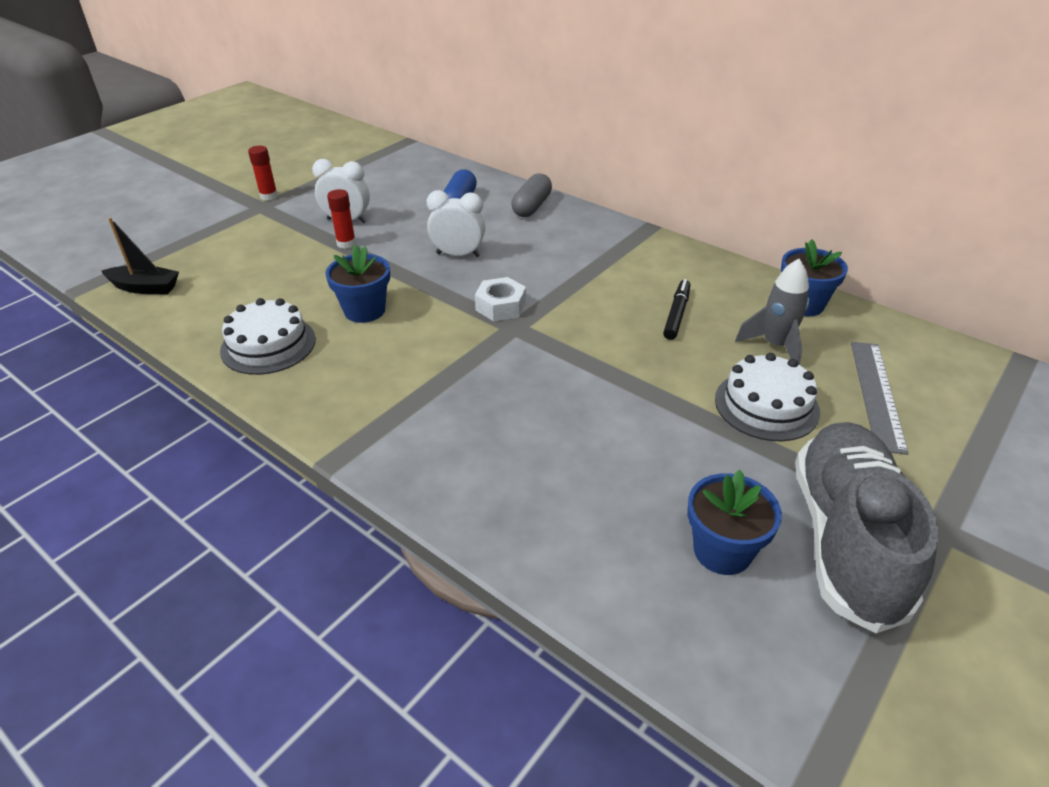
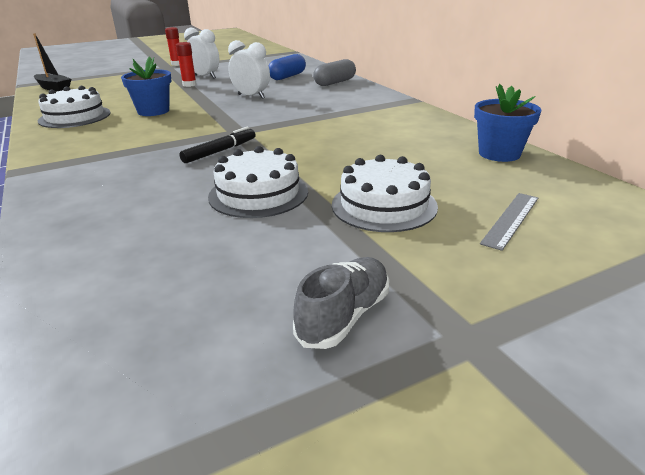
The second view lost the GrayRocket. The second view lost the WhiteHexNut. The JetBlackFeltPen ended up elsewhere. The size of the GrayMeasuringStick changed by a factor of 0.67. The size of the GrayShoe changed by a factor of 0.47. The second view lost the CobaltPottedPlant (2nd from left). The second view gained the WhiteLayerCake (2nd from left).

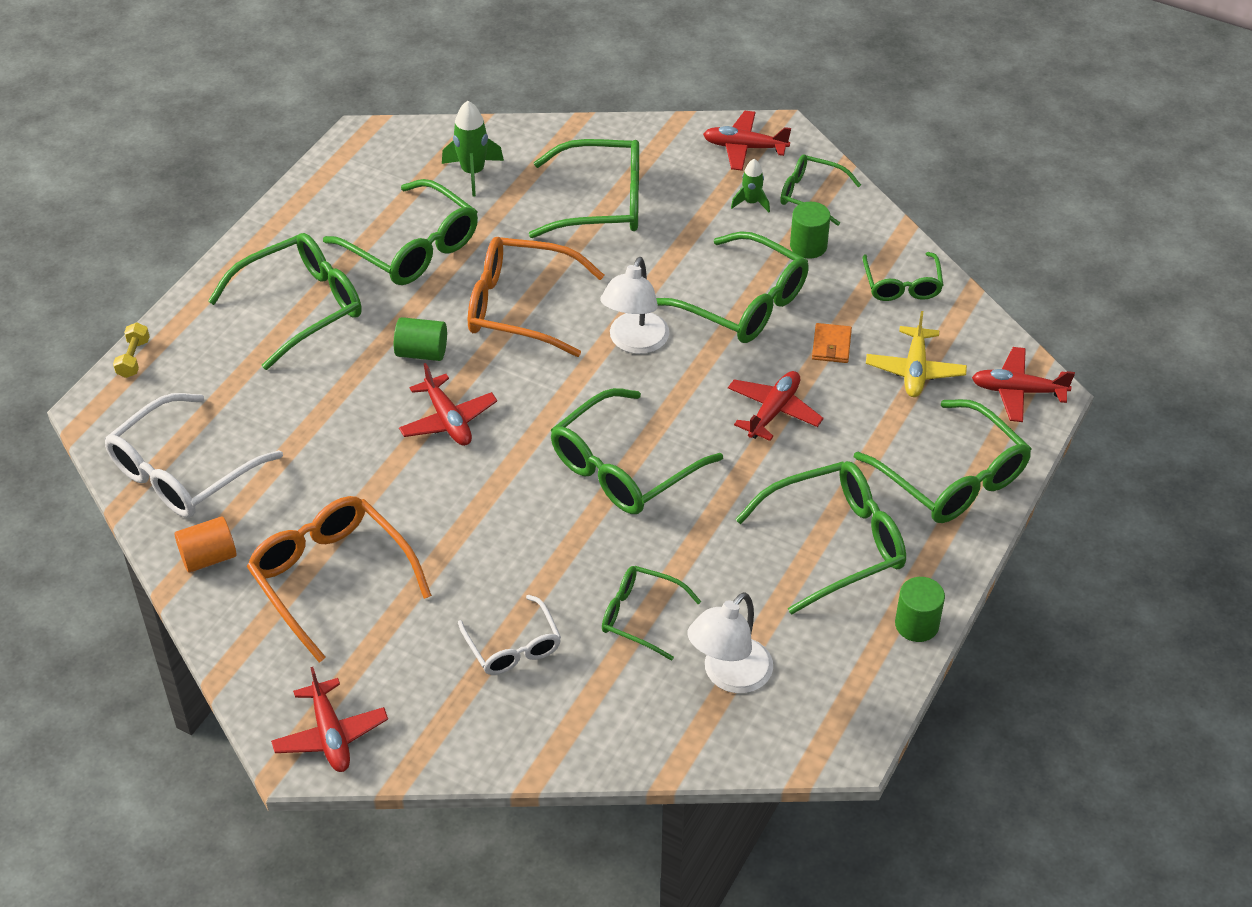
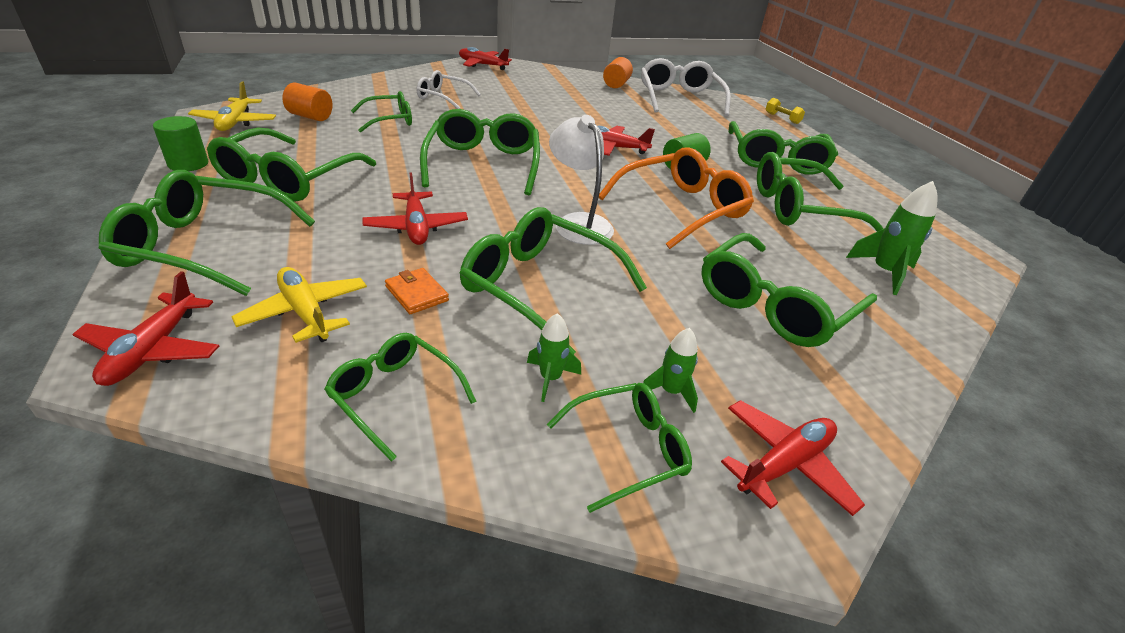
Where the GreenSolidCylinder (2nd from left) stood, the GreenRocket (1st from left) came to stand. The GreenGlasses (6th from left) ended up facing another way, 45 degrees clockwise from before. The ScarletToyPlane (5th from left in the first image) ended up facing another way, 135 degrees clockwise from before. The second view lost the OrangeGlasses (1st from left). Where the WhiteDeskLamp (2nd from left) stood, the OrangeSolidCylinder (1st from left) came to stand. The second view gained the YellowToyPlane (1st from left).

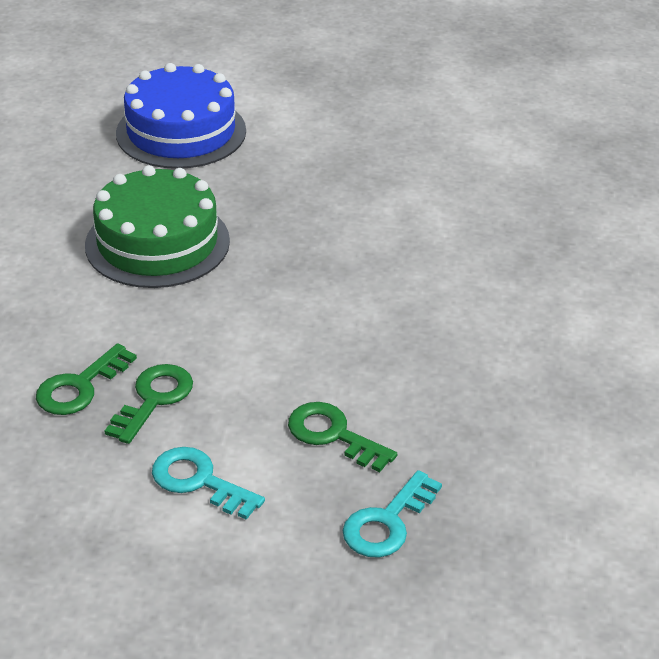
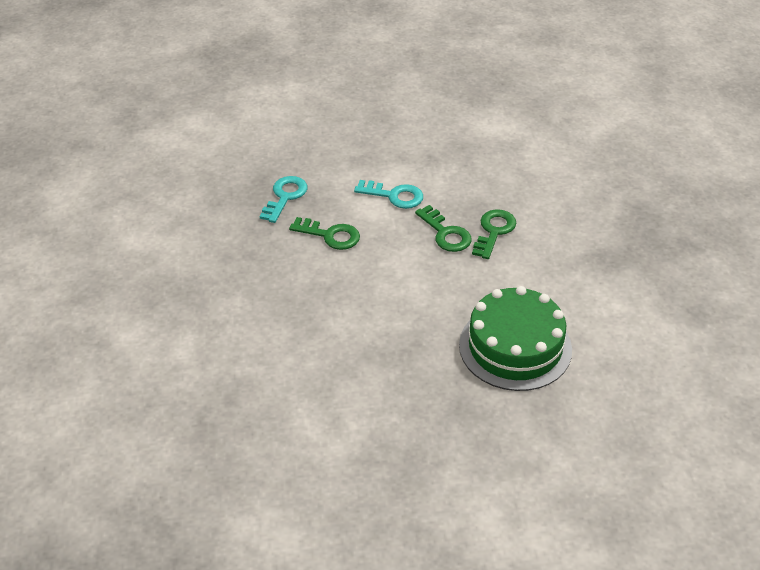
The second view lost the CobaltLayerCake. The GreenLatchkey (2nd from left) ended up facing another way, 45 degrees counterclockwise from before.

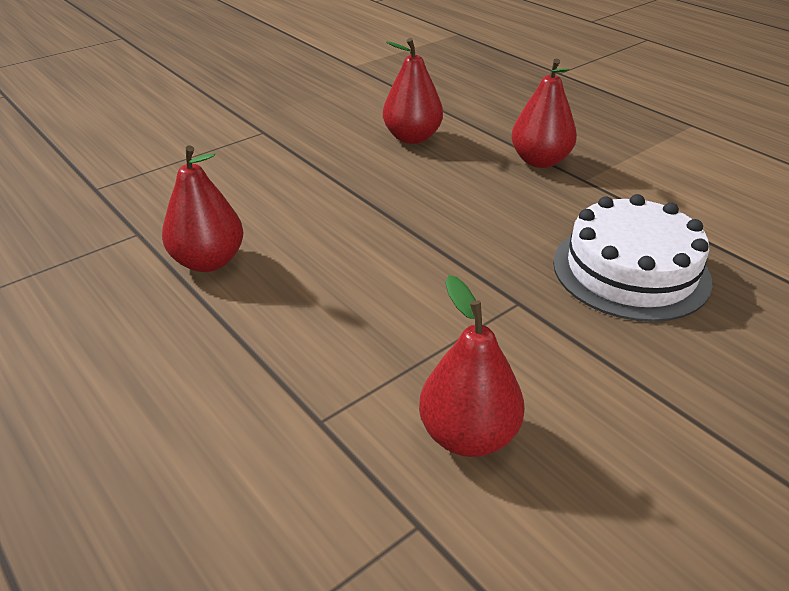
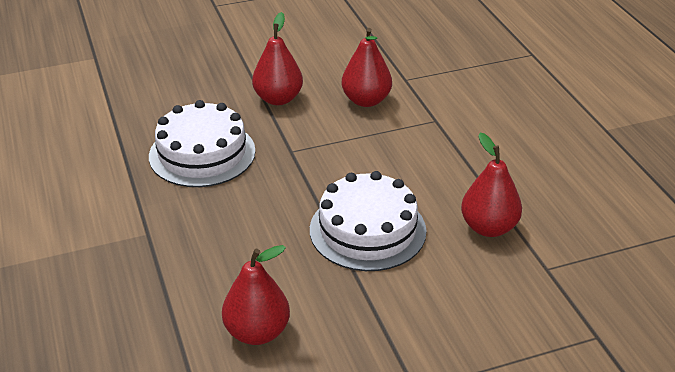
The ScarletPearFruit (4th from left in the first image) ended up elsewhere. The second view gained the WhiteLayerCake (2nd from left).

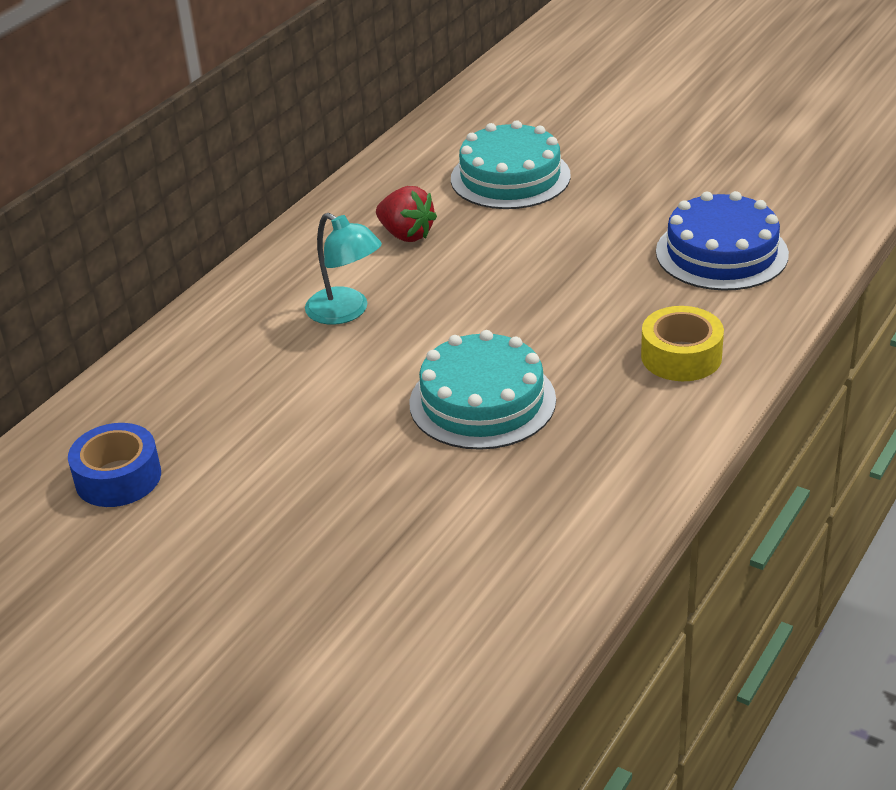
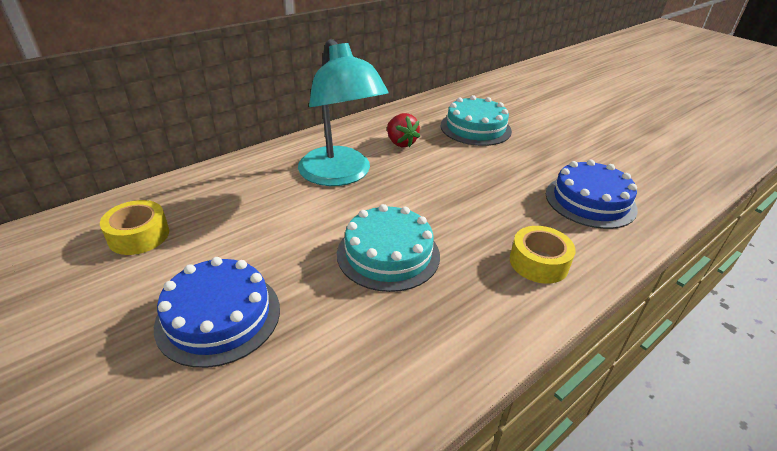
The size of the AquaDeskLamp changed by a factor of 1.87. What was the CobaltRollOfTape turned into the YellowRollOfTape (1st from left). The second view gained the CobaltLayerCake (1st from left).

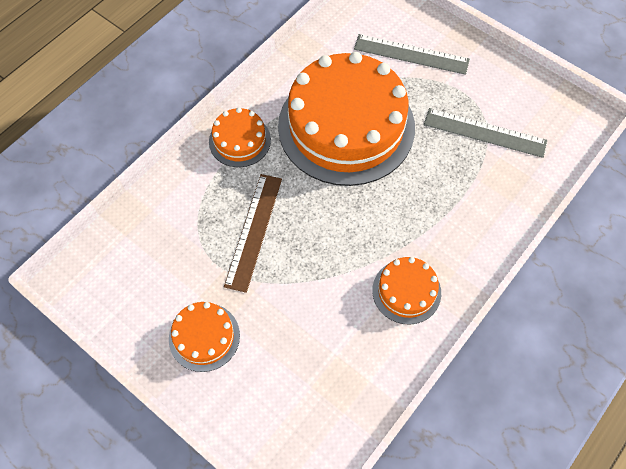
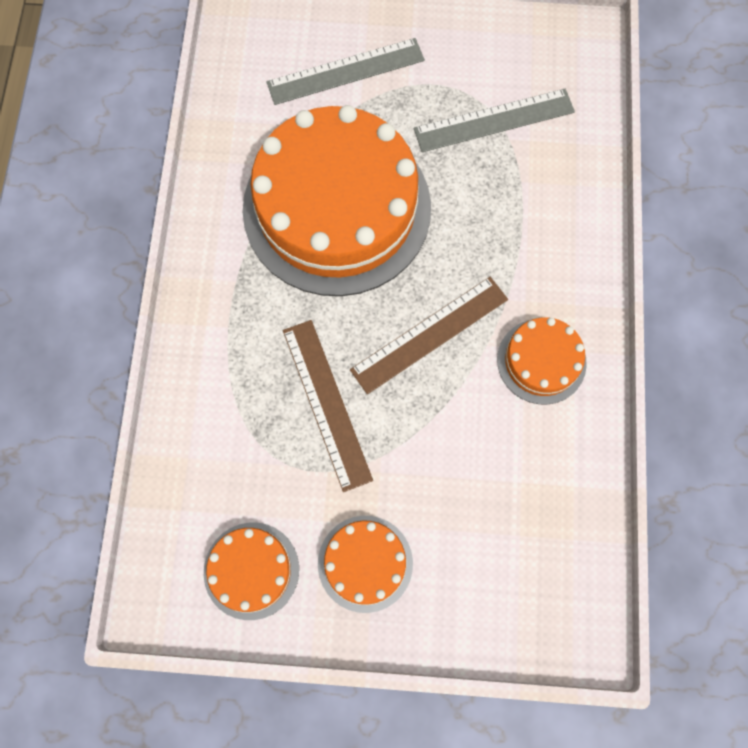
The OrangeLayerCake (2nd from left in the first image) ended up elsewhere. The second view gained the BrownMeasuringStick (2nd from left).

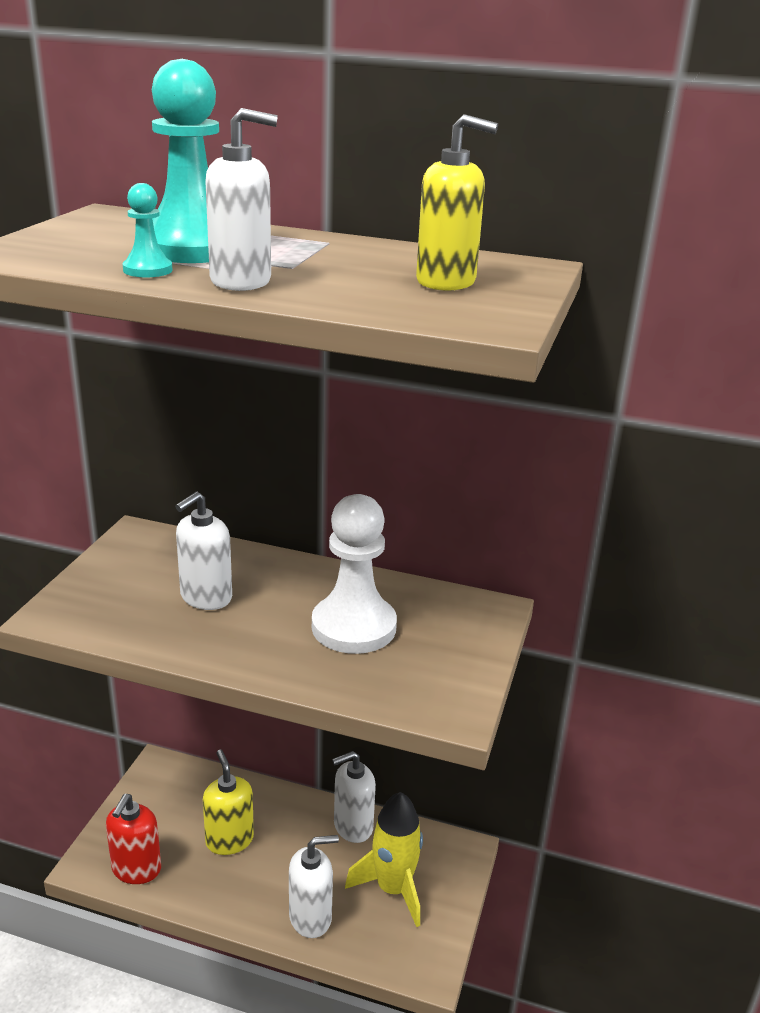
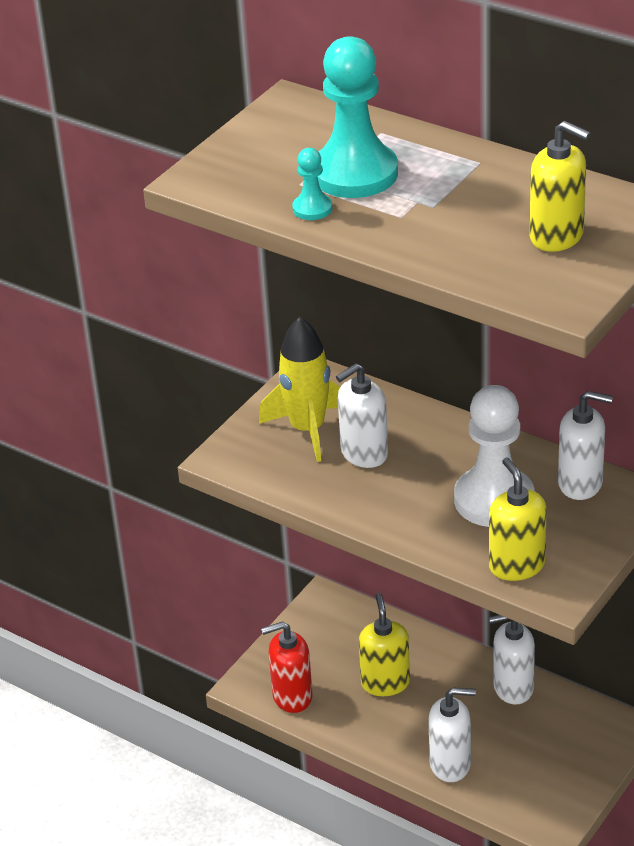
The WhiteSoapPump (2nd from left in the first image) ended up elsewhere. The YellowRocket ended up elsewhere. The ScarletSoapPump ended up facing another way, 45 degrees clockwise from before. The second view gained the YellowSoapPump (2nd from left).

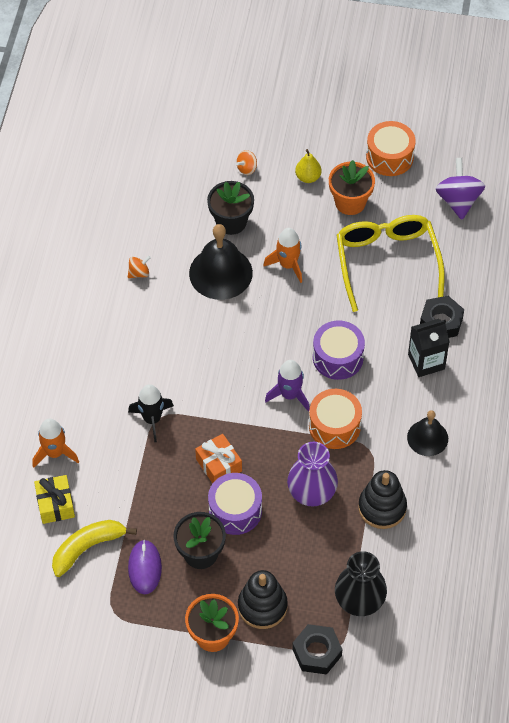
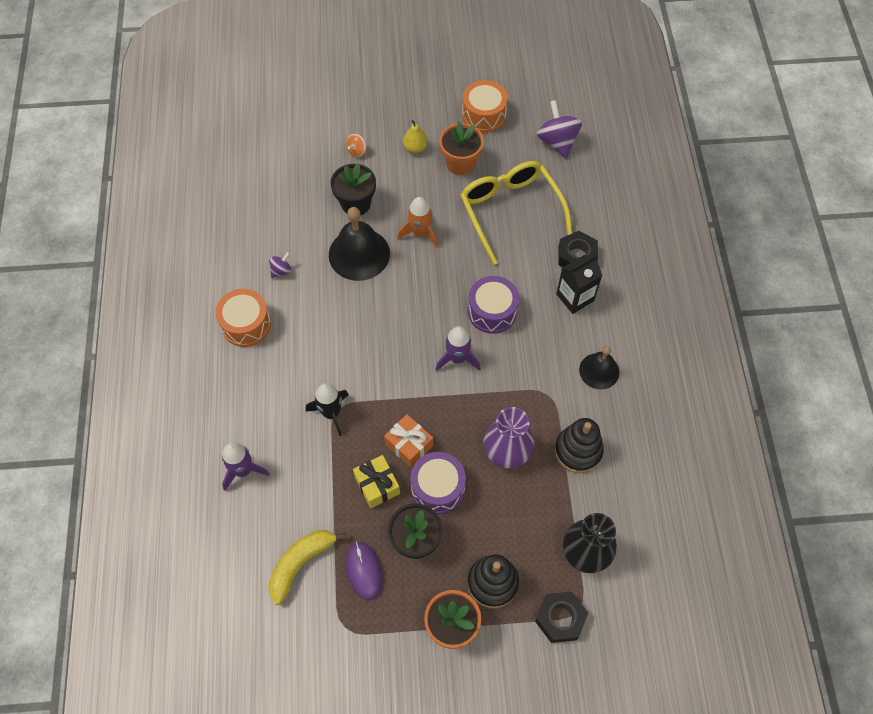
What was the OrangeWhirligig (1st from left) turned into the PurpleWhirligig (1st from left). The OrangeSnareDrum (1st from left) ended up elsewhere. What was the OrangeRocket (1st from left) turned into the PurpleRocket (1st from left). The YellowPresent ended up elsewhere.

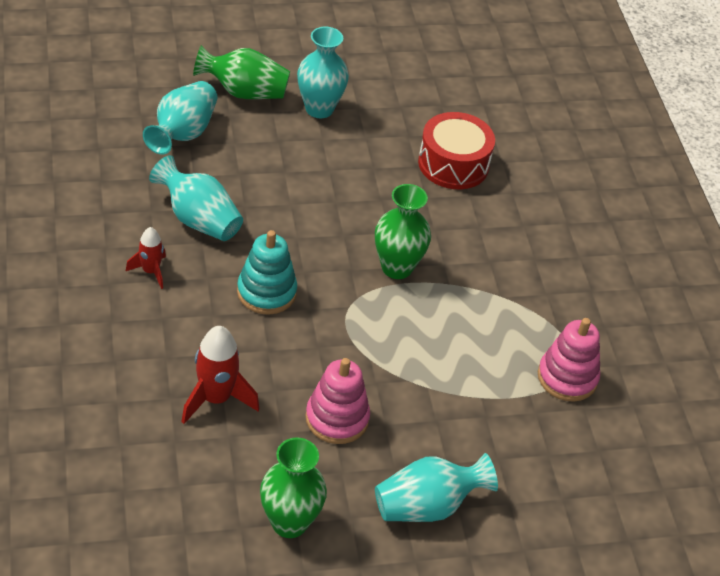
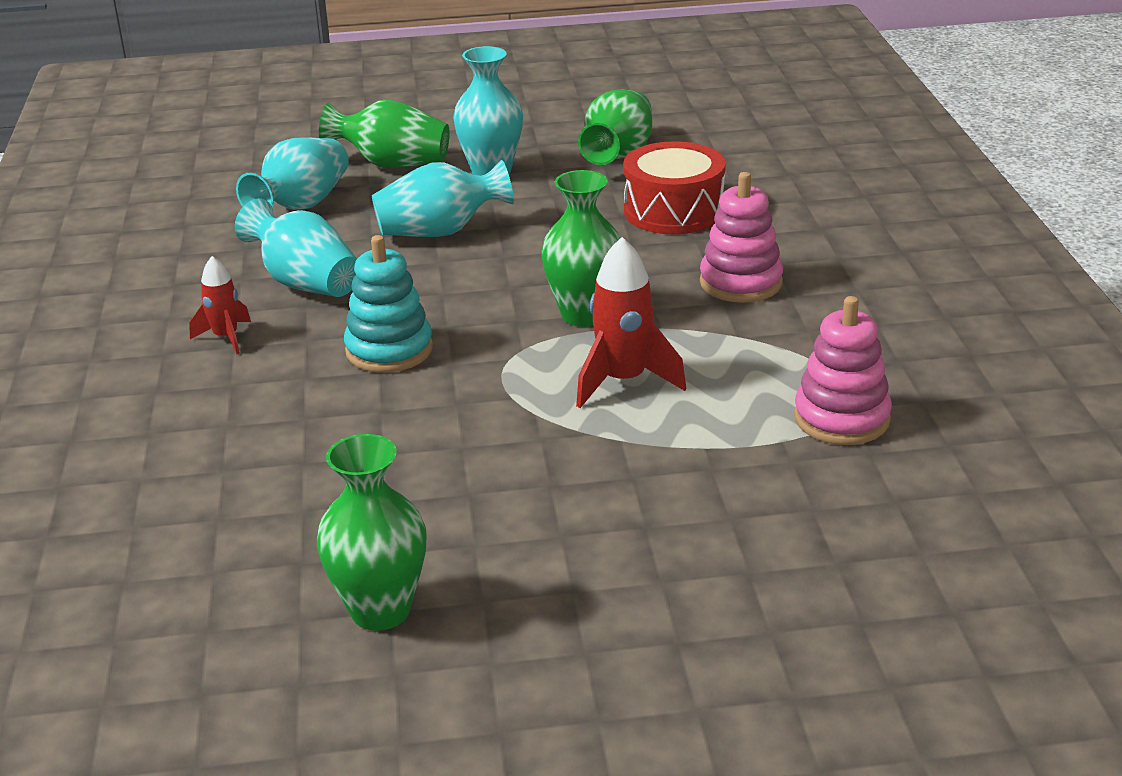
The ScarletRocket (2nd from left) ended up elsewhere. The PinkStackingToy (1st from left) ended up elsewhere. The AquaFlowerVase (4th from left in the first image) ended up elsewhere. The second view gained the GreenFlowerVase (4th from left).

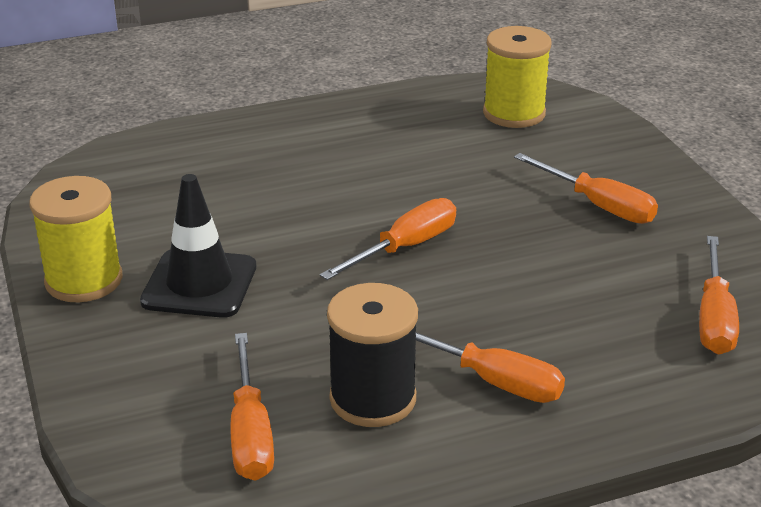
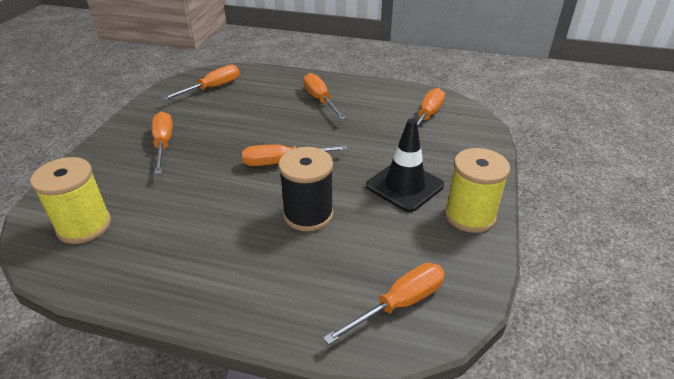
The JetBlackReelOfThread ended up elsewhere. The second view gained the OrangeFlatScrewdriver (5th from left).

